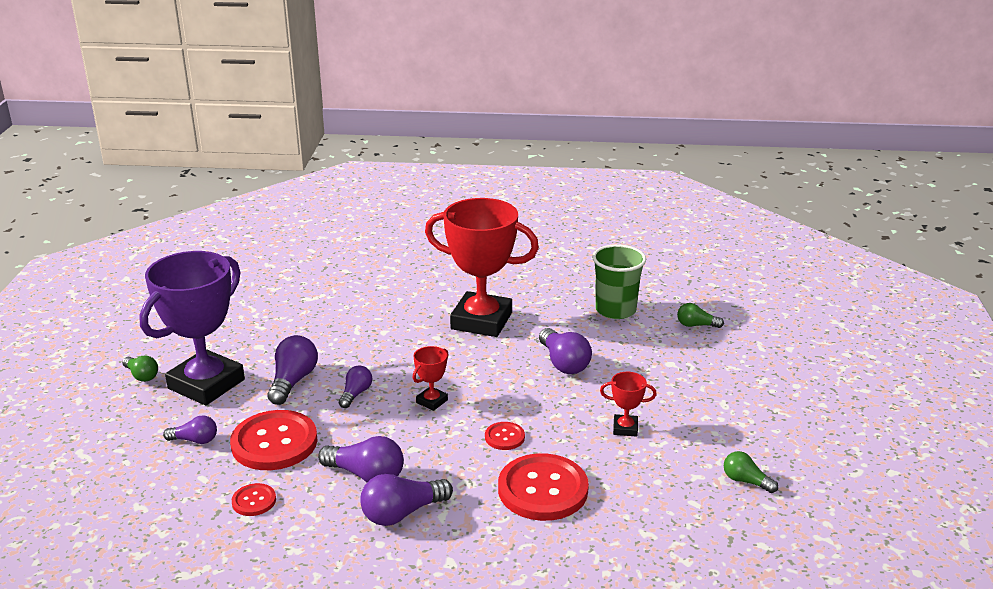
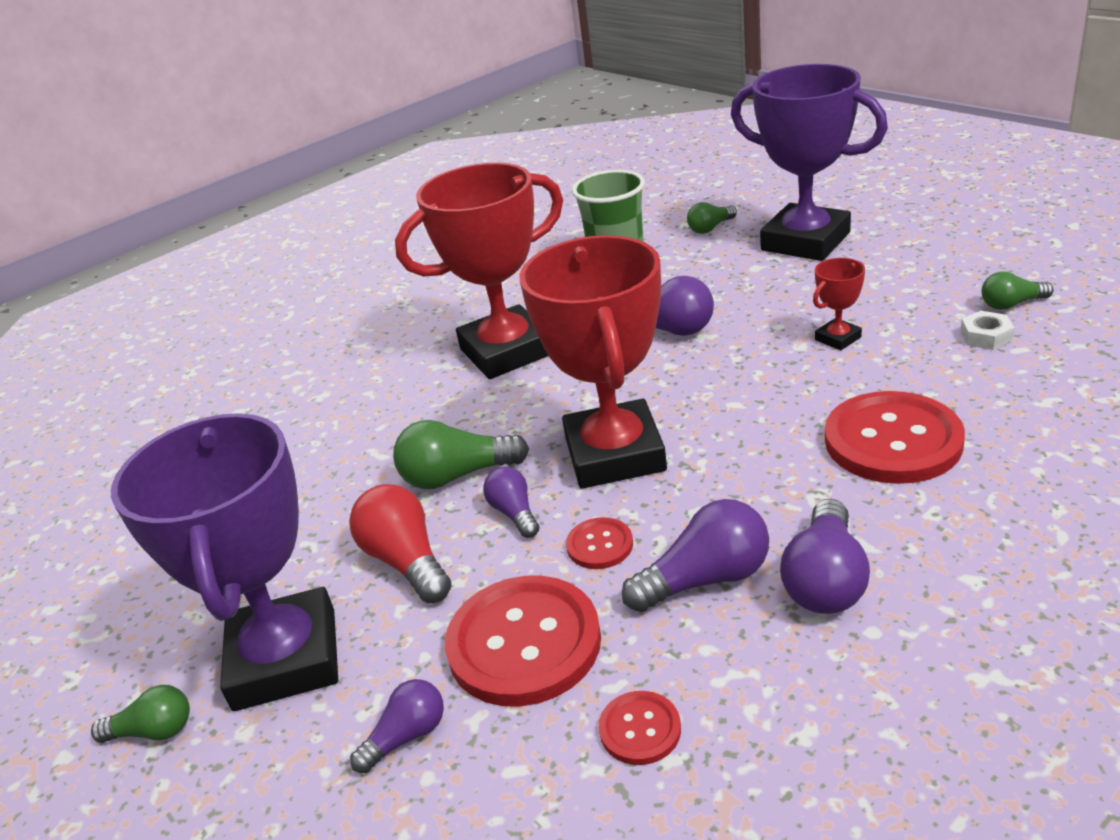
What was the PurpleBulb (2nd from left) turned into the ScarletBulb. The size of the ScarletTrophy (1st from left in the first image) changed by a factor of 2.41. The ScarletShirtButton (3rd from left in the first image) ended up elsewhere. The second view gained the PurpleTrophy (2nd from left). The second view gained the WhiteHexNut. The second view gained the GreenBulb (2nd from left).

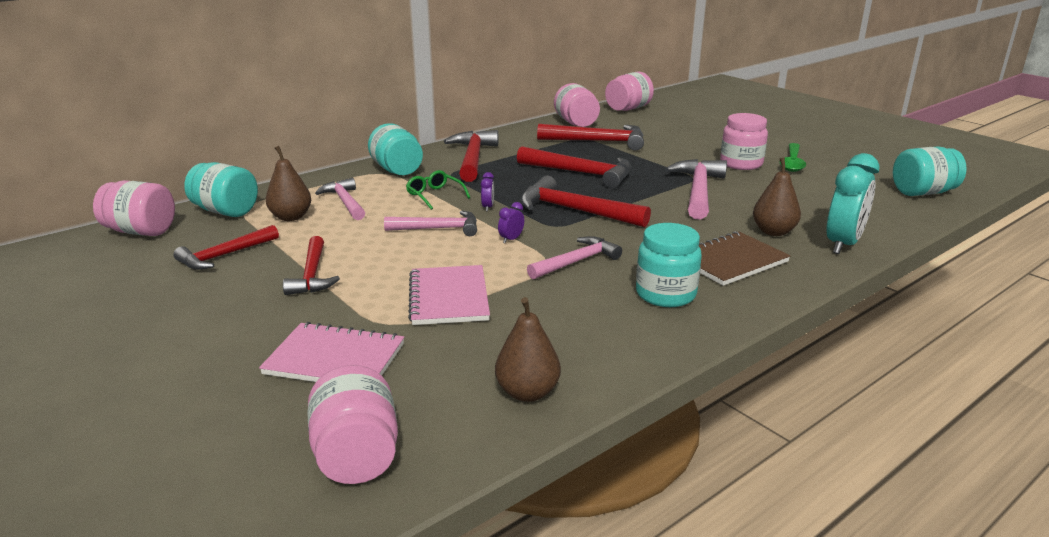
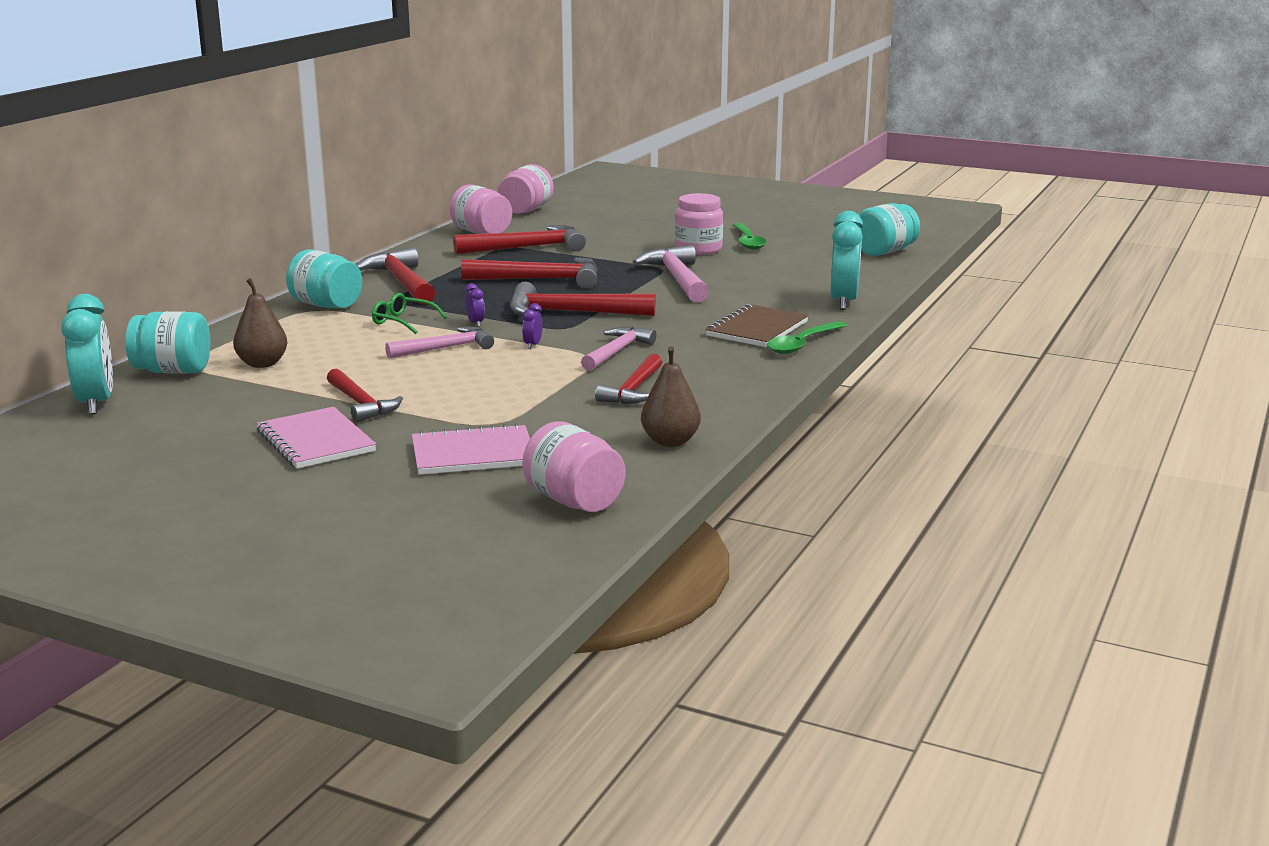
The second view lost the BrownPearFruit (3rd from left). The second view lost the PinkClawHammer (1st from left). Where the PinkPreserveJar (1st from left) stood, the AquaBedsideClock (1st from left) came to stand. The second view lost the AquaPreserveJar (3rd from left). The ScarletClawHammer (1st from left in the first image) ended up elsewhere. The PinkNotebook (2nd from left in the first image) ended up elsewhere. The second view gained the GreenTeaspoon (2nd from left).

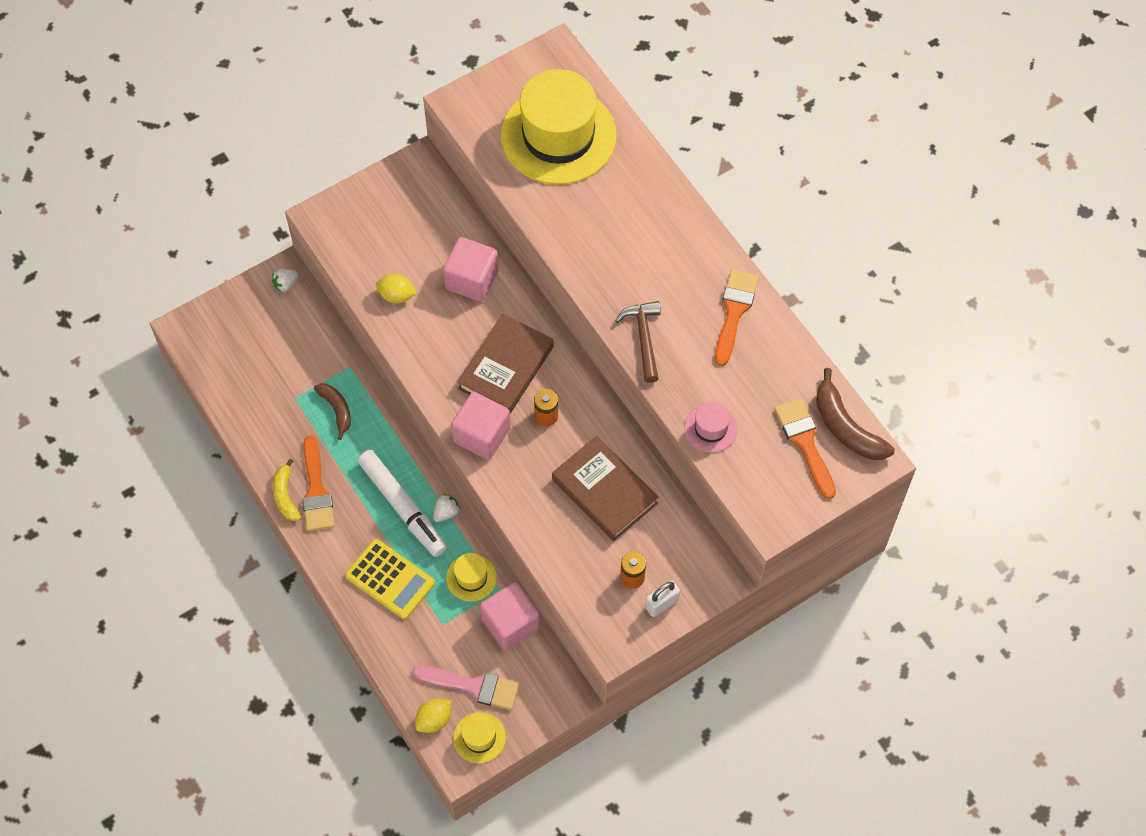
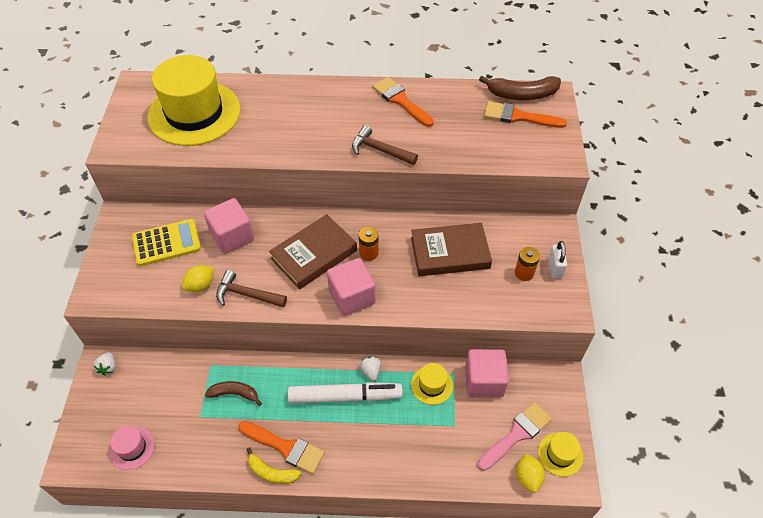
The BrownHardback (1st from left) ended up facing another way, 75 degrees clockwise from before. The PinkHat ended up elsewhere. The YellowPocketCalculator ended up elsewhere. The second view gained the BrownClawHammer (1st from left).

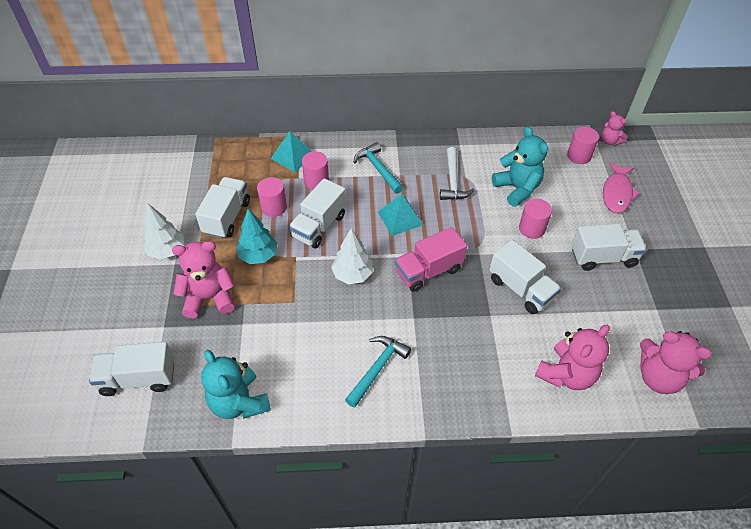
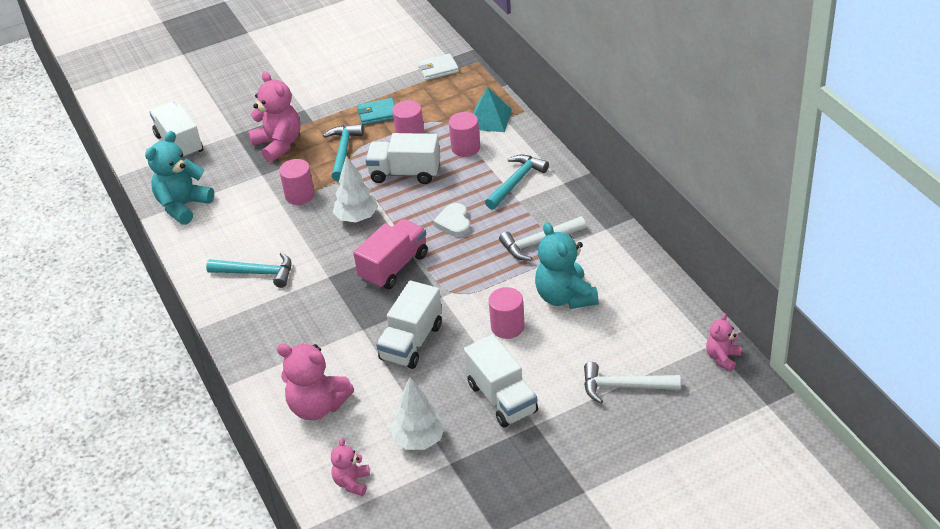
The AquaTeddy (2nd from left) ended up facing another way, 120 degrees clockwise from before. The PinkSolidCylinder (4th from left in the first image) ended up elsewhere. Where the PinkToyFish stood, the WhiteClawHammer (2nd from left) came to stand. Where the WhiteToyTruck (2nd from left) stood, the AquaCardWallet came to stand. Where the AquaPyramidShape (2nd from left) stood, the WhiteLoveHeart came to stand. The WhiteTree (1st from left in the first image) ended up elsewhere. Where the AquaTree stood, the AquaClawHammer (2nd from left) came to stand. The PinkToyTruck ended up facing another way, 90 degrees clockwise from before. The size of the PinkTeddy (4th from left in the first image) changed by a factor of 0.55. The second view gained the WhiteCardWallet.

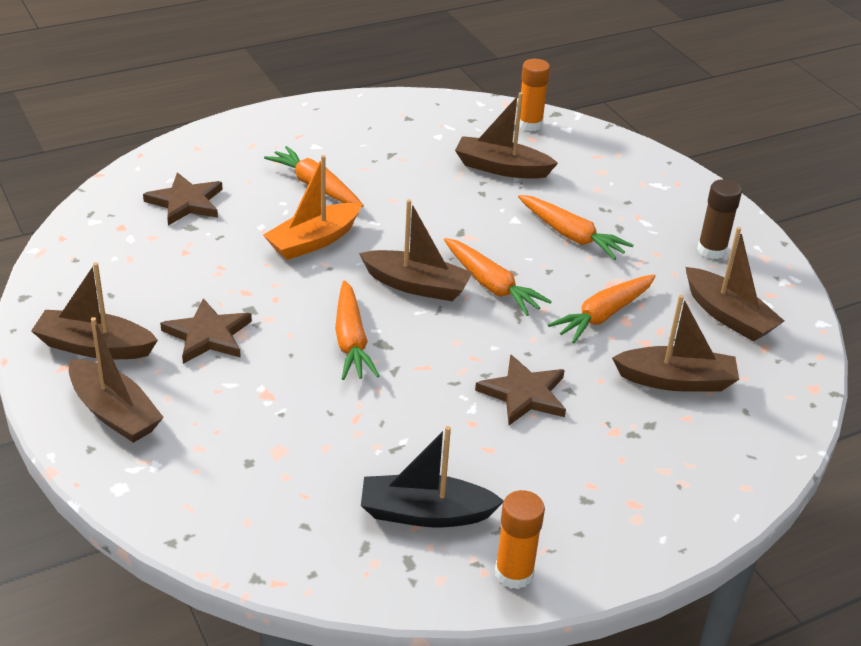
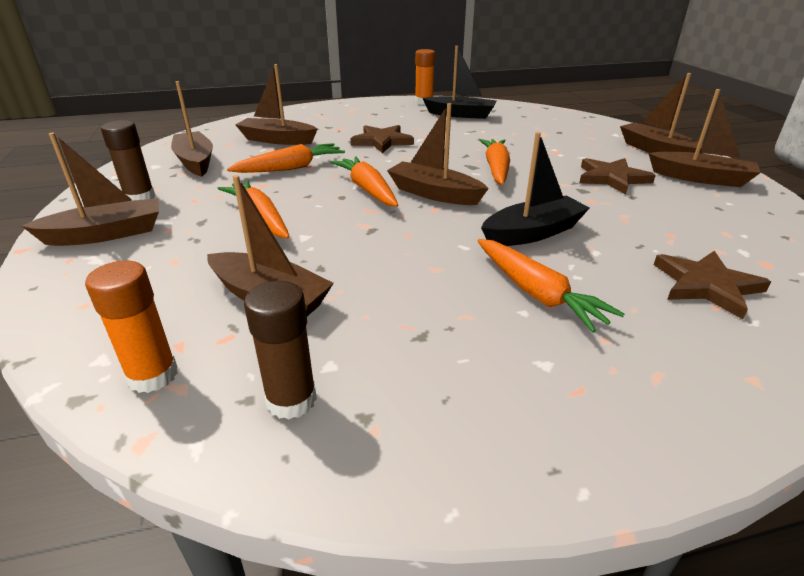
What was the OrangeSailboat turned into the JetBlackSailboat (2nd from left). The second view gained the BrownSailboat (1st from left). The second view gained the BrownStickOfGlue (2nd from left).

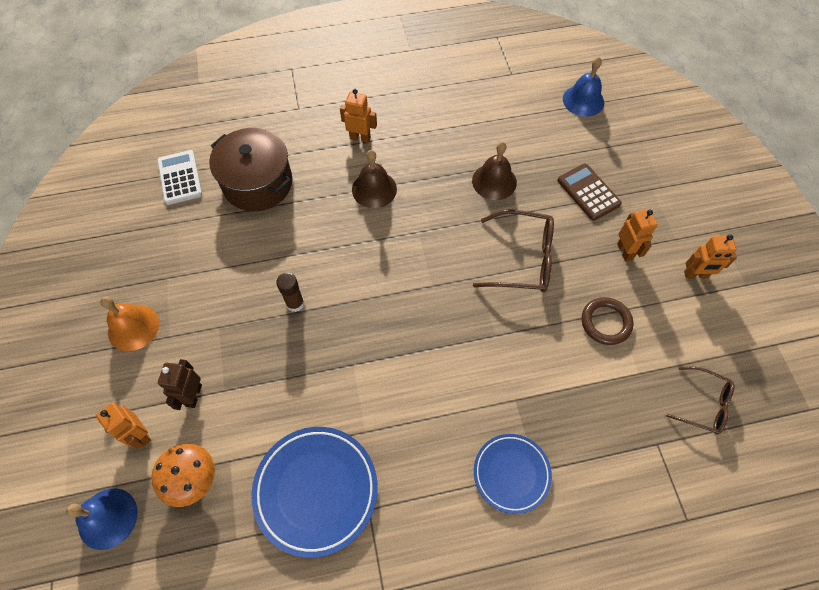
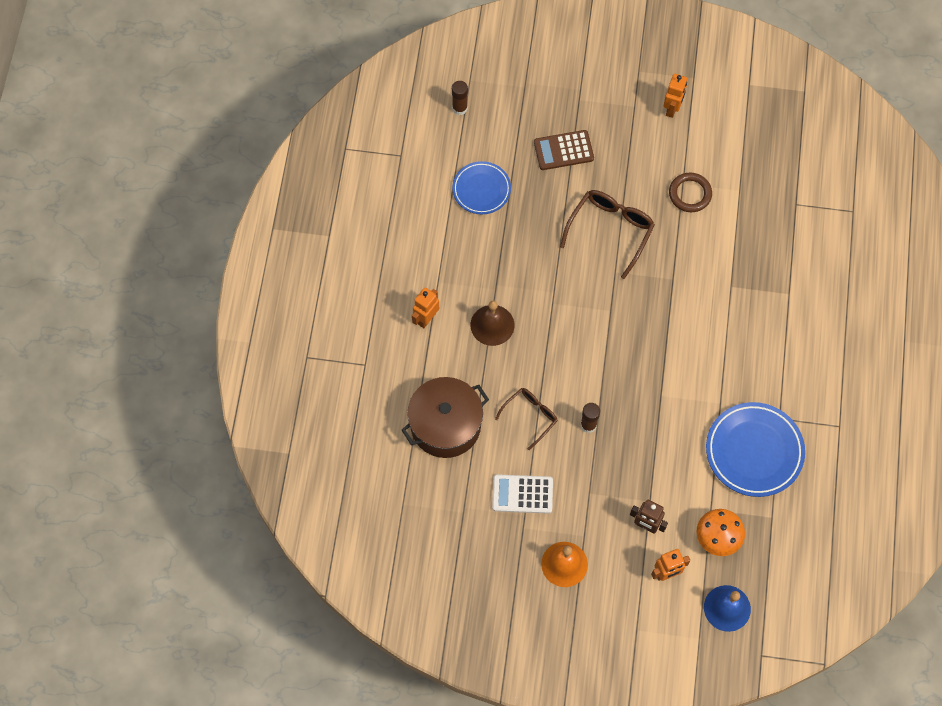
Where the CobaltSchoolBell (2nd from left) stood, the BrownStickOfGlue (1st from left) came to stand. The second view lost the BrownSchoolBell (2nd from left). The WhitePocketCalculator ended up elsewhere. The second view lost the OrangeRobot (3rd from left). The BrownGlasses (2nd from left in the first image) ended up elsewhere. The CobaltFlatDish (2nd from left in the first image) ended up elsewhere.

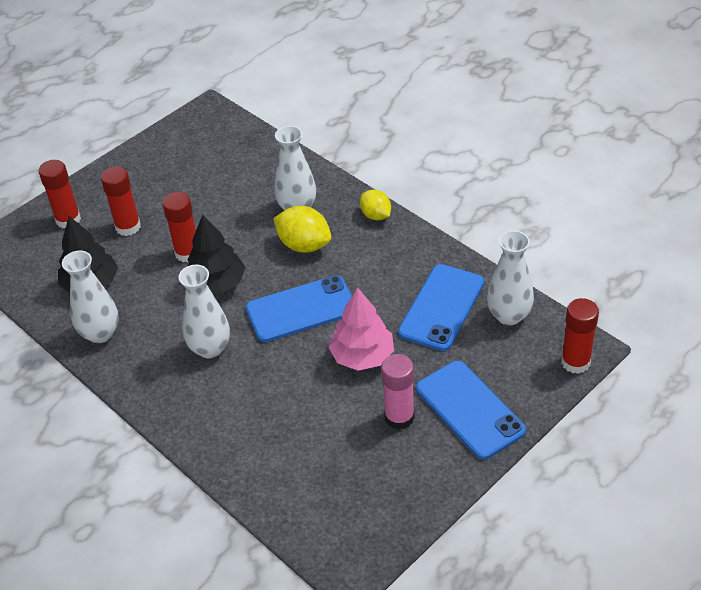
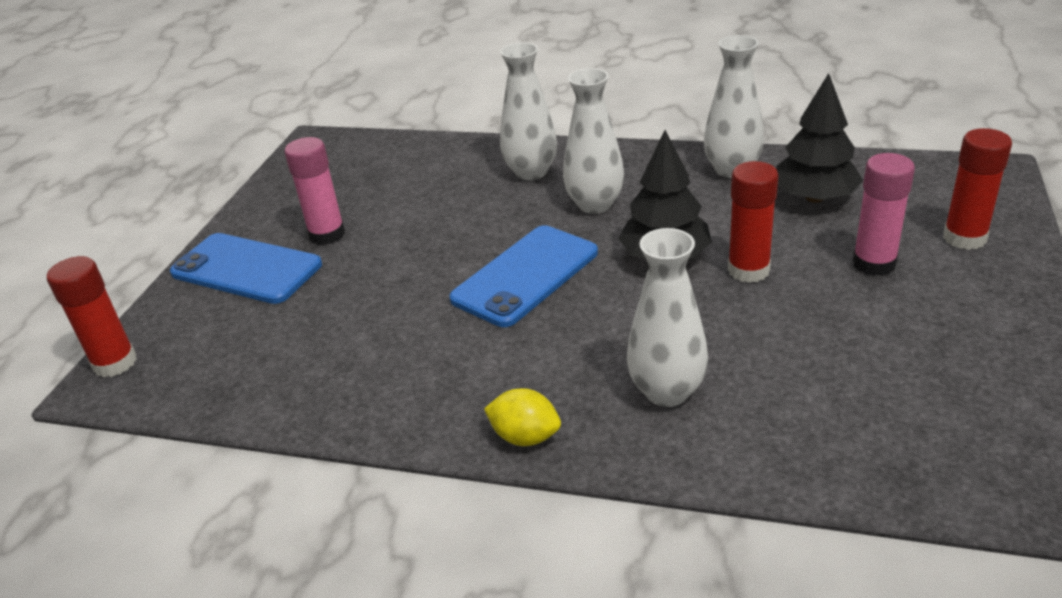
What was the ScarletStickOfGlue (2nd from left) turned into the PinkStickOfGlue (2nd from left). The second view lost the YellowCitrusFruit (1st from left). The WhiteFlowerVase (4th from left in the first image) ended up elsewhere. The second view lost the CobaltSmartphone (2nd from left). The second view lost the PinkTree.

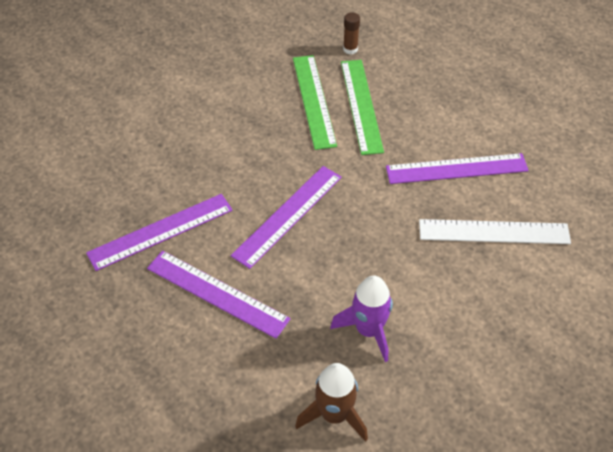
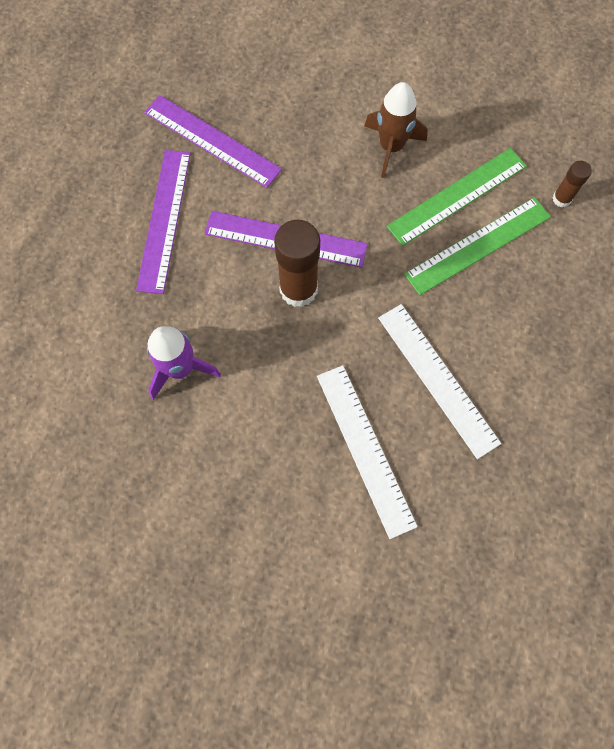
What was the PurpleMeasuringStick (4th from left) turned into the WhiteMeasuringStick (2nd from left). The BrownRocket ended up elsewhere. The second view gained the BrownStickOfGlue (1st from left).

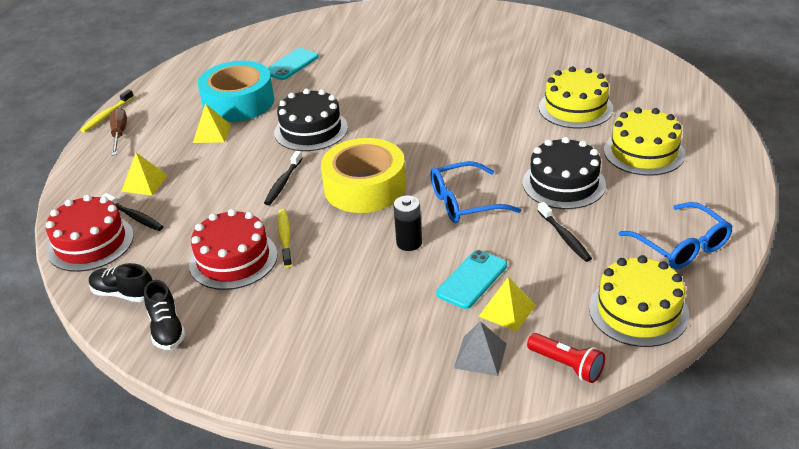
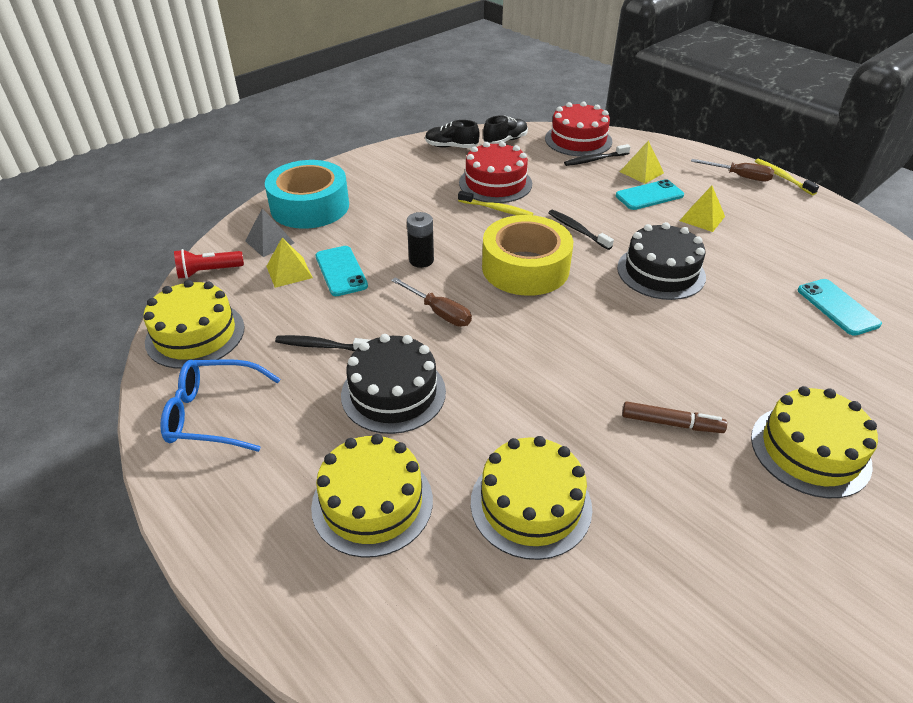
The AquaRollOfTape ended up elsewhere. Where the CobaltGlasses (1st from left) stood, the BrownFlatScrewdriver (1st from left) came to stand. The second view gained the AquaSmartphone (2nd from left). The second view gained the YellowLayerCake (4th from left). The second view gained the BrownFeltPen.

